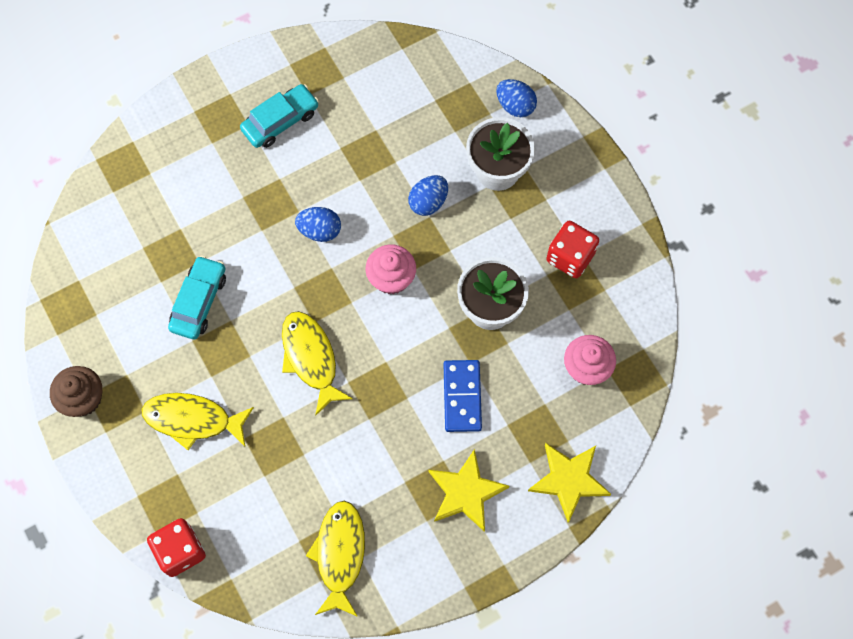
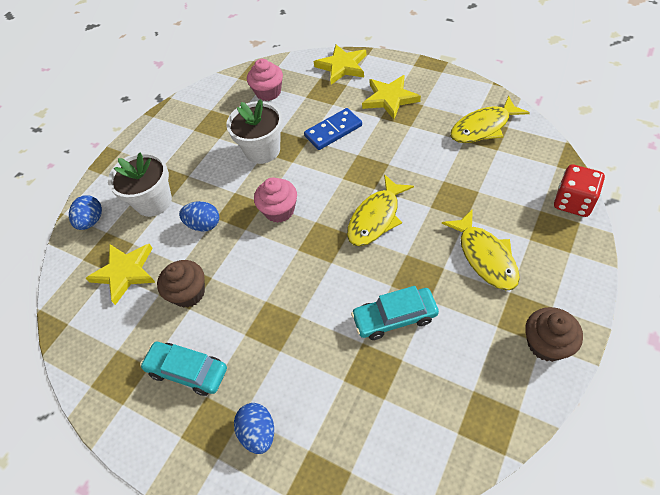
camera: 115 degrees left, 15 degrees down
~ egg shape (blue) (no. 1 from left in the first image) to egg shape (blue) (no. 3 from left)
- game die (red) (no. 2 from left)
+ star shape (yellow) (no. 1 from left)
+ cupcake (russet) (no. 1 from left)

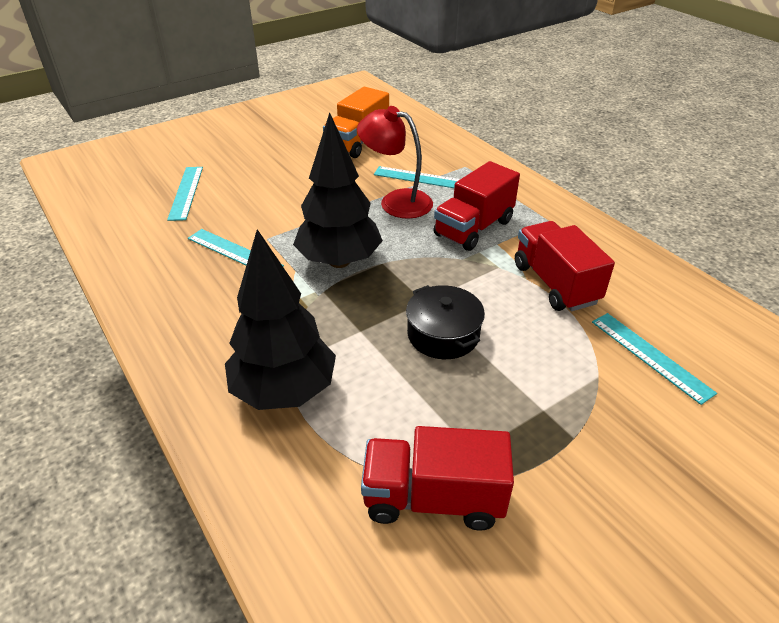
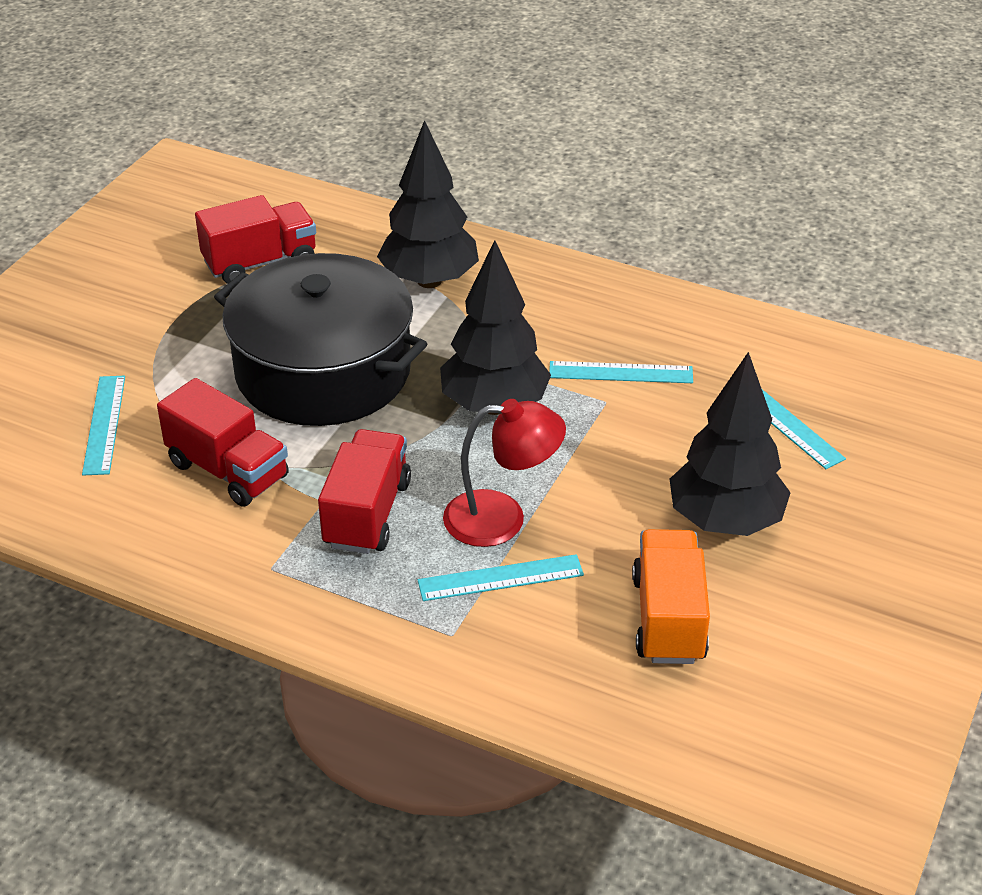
camera: 150 degrees right, 0 degrees up
~ stockpot (ebony) x2.21
~ ruler (aqua) (no. 4 from left in the first image) 60 degrees clockwise
+ toy tree (ebony) (no. 3 from left)

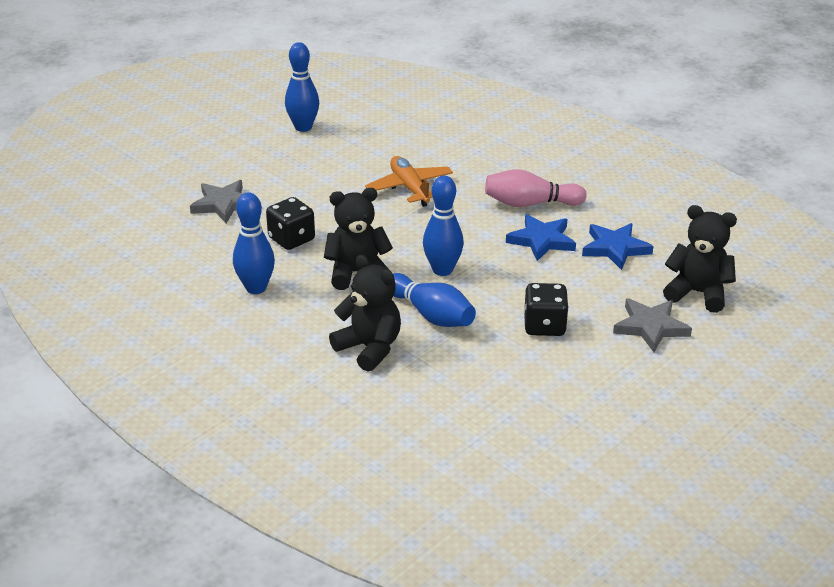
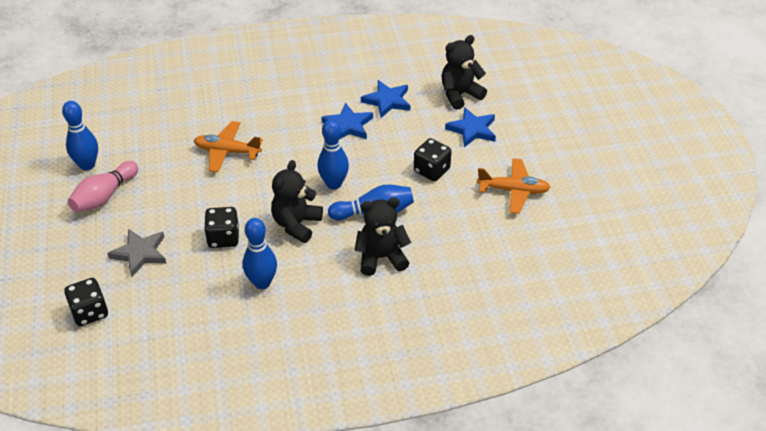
camera: 55 degrees left, 10 degrees up
~ tenpin (rosy)
~ star shape (gray) (no. 2 from left) to star shape (blue) (no. 3 from left)
+ toy plane (orange) (no. 2 from left)
+ game die (ebony) (no. 1 from left)

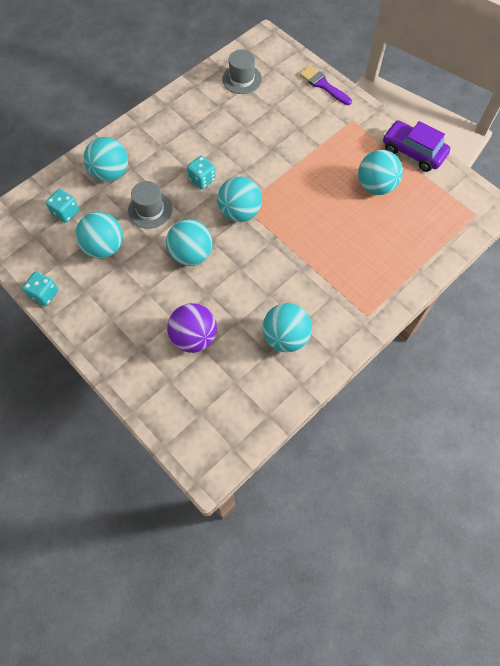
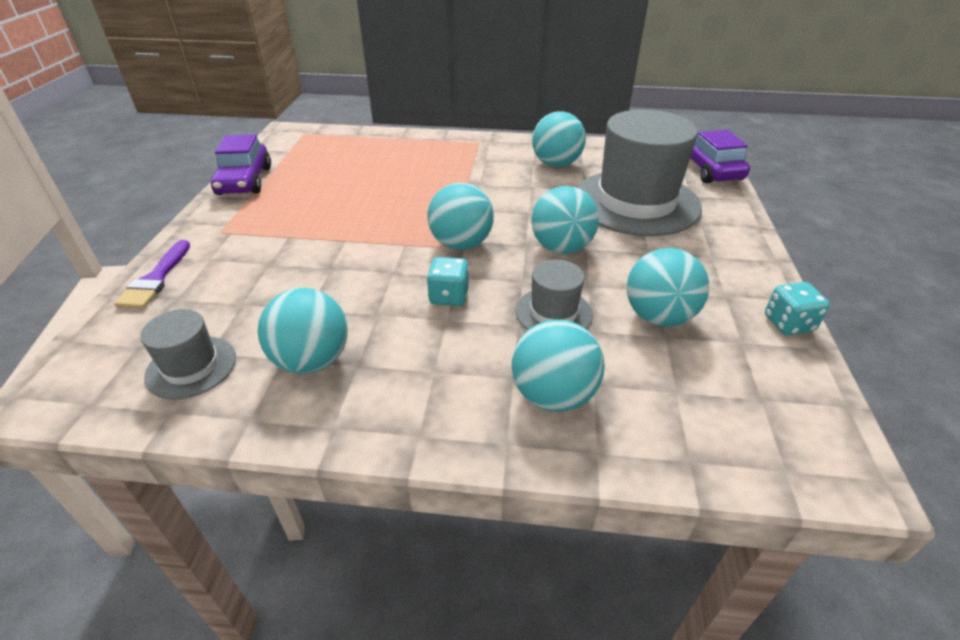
camera: 130 degrees left, 25 degrees down
~ play ball (aqua) (no. 6 from left in the first image) to play ball (aqua) (no. 1 from left)
- game die (aqua) (no. 2 from left)
~ play ball (purple) to tall hat (gray) (no. 3 from left)
+ toy car (purple) (no. 2 from left)

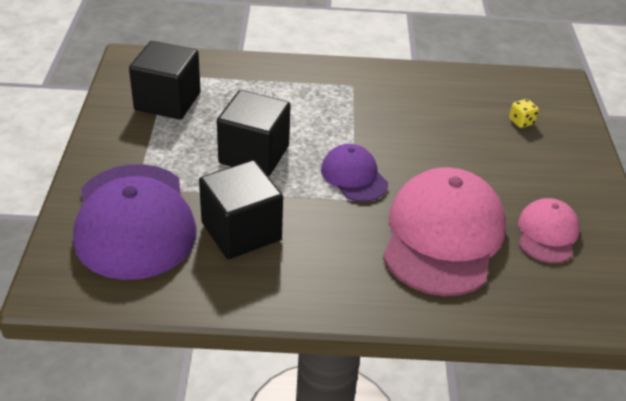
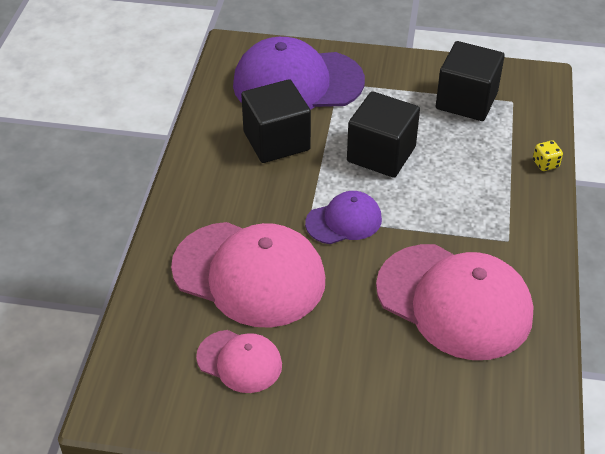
camera: 100 degrees right, 5 degrees up
~ game die (yellow)
+ baseball cap (rosy) (no. 3 from left)

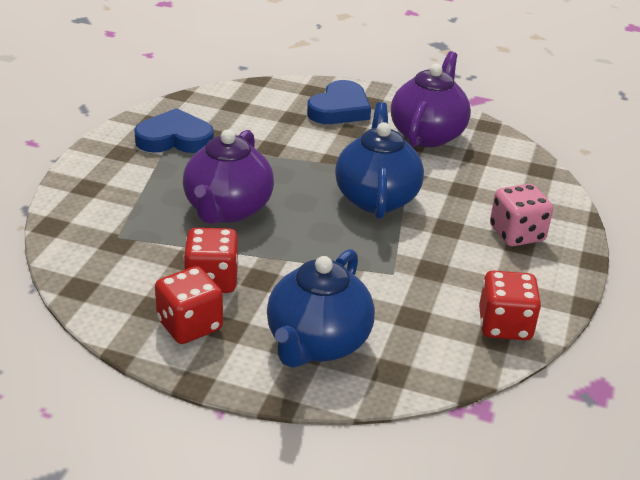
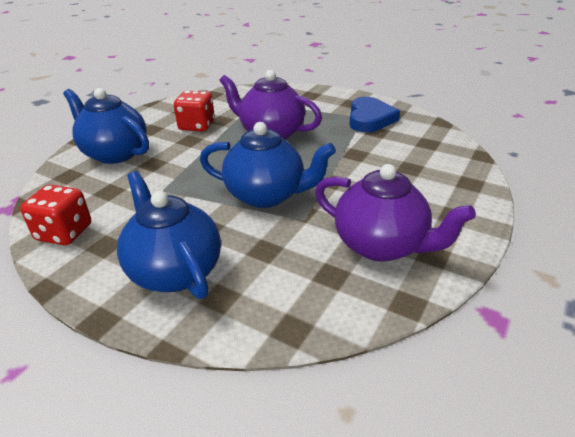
camera: 105 degrees right, 0 degrees up
- heart (blue) (no. 2 from left)
~ game die (rosy) to china teapot (blue) (no. 2 from left)
- game die (red) (no. 1 from left)

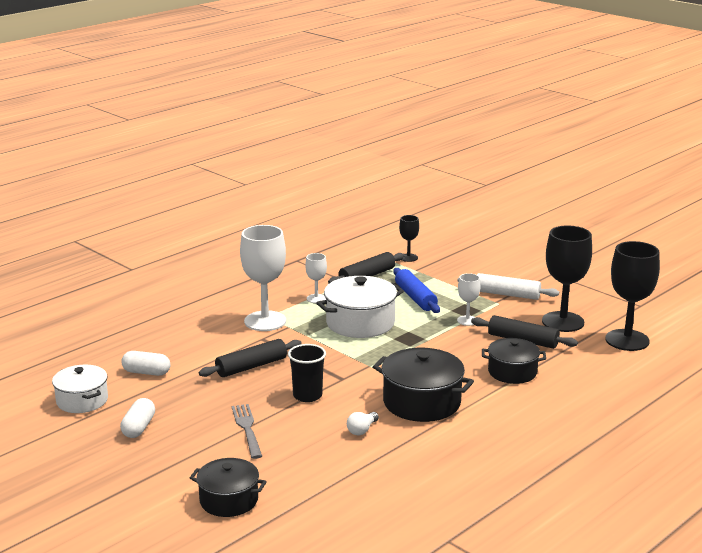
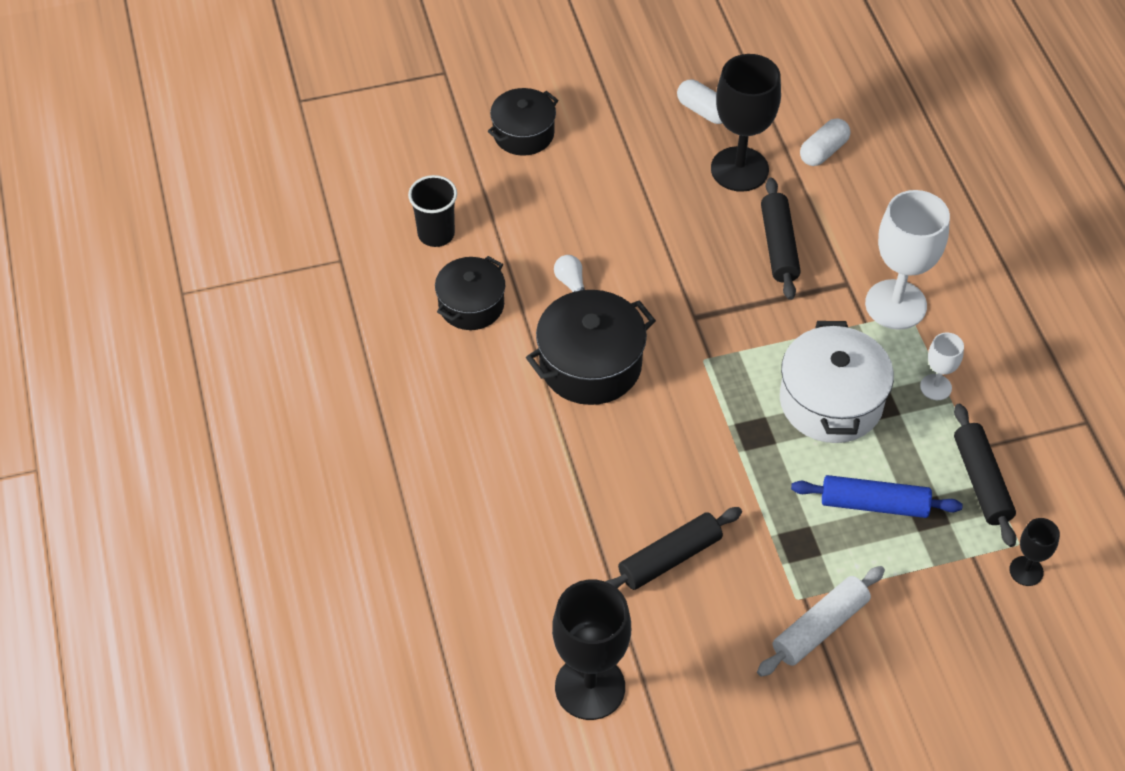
camera: 120 degrees right, 30 degrees up
~ wine glass (ebony) (no. 2 from left)
- wine glass (white) (no. 3 from left)
~ stockpot (ebony) (no. 3 from left in the first image) to stockpot (ebony) (no. 1 from left)
~ tumbler (ebony)
- stockpot (white) (no. 1 from left)
- table fork (gray)

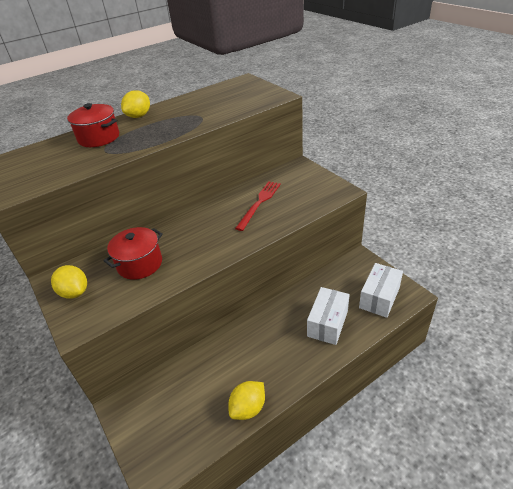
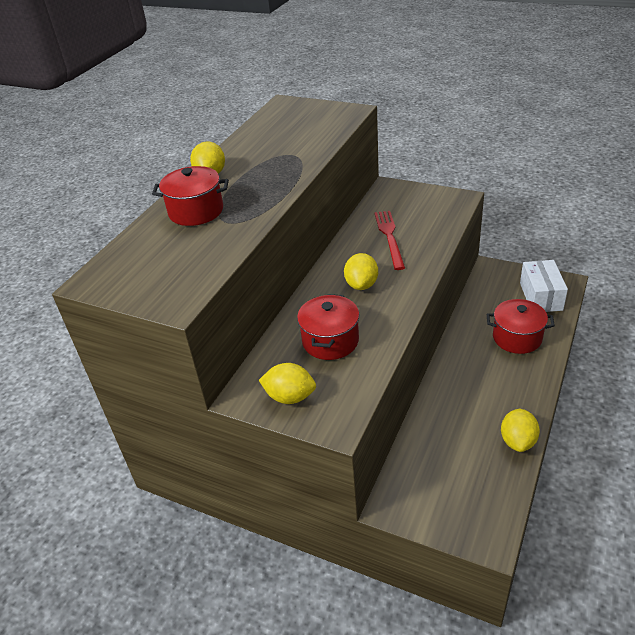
camera: 30 degrees left, 0 degrees up
~ box (white) (no. 1 from left) to stockpot (red) (no. 3 from left)
+ lemon (yellow) (no. 3 from left)

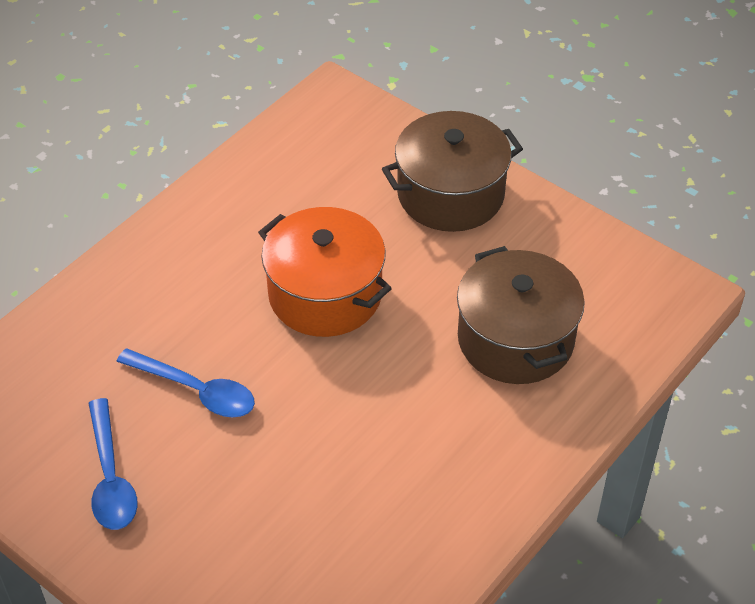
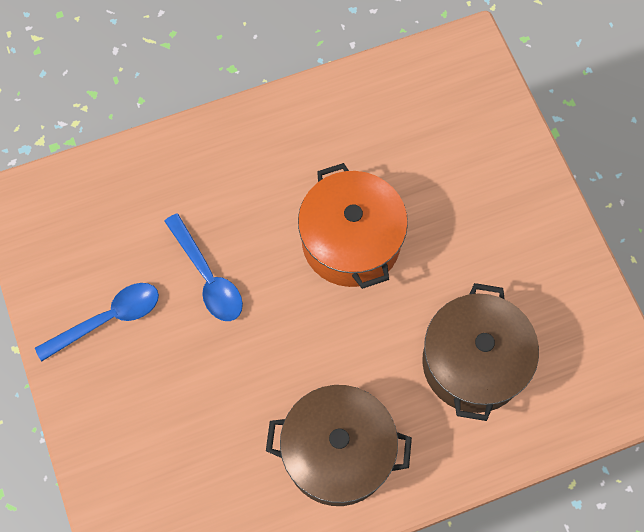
camera: 30 degrees right, 20 degrees up
~ stockpot (russet) (no. 1 from left)
~ tablespoon (blue) (no. 1 from left) 135 degrees counterclockwise

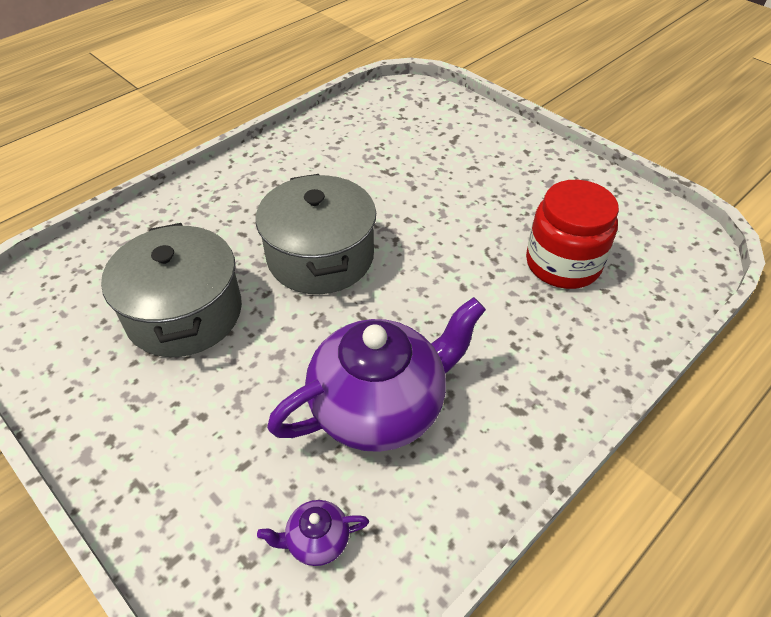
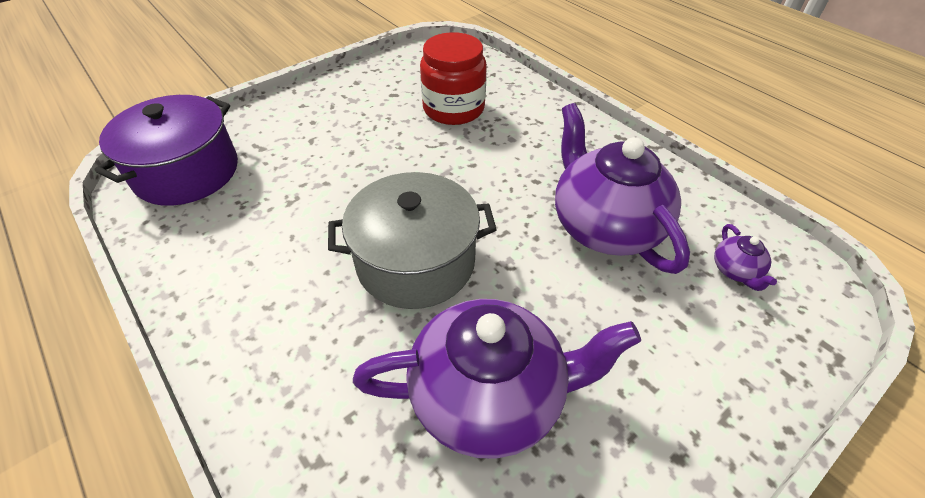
camera: 85 degrees left, 0 degrees up
~ stockpot (gray) (no. 1 from left) to china teapot (purple) (no. 1 from left)
+ stockpot (purple)

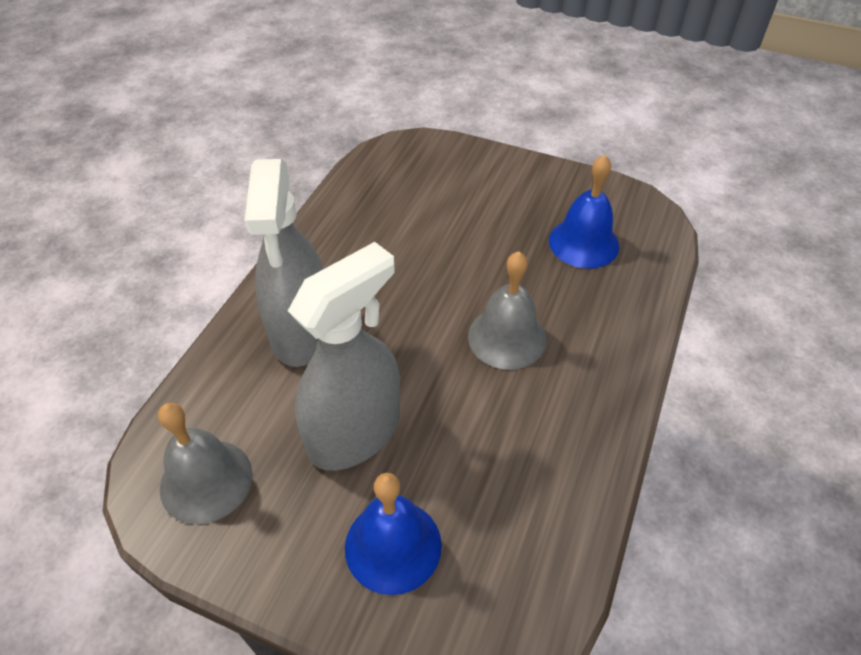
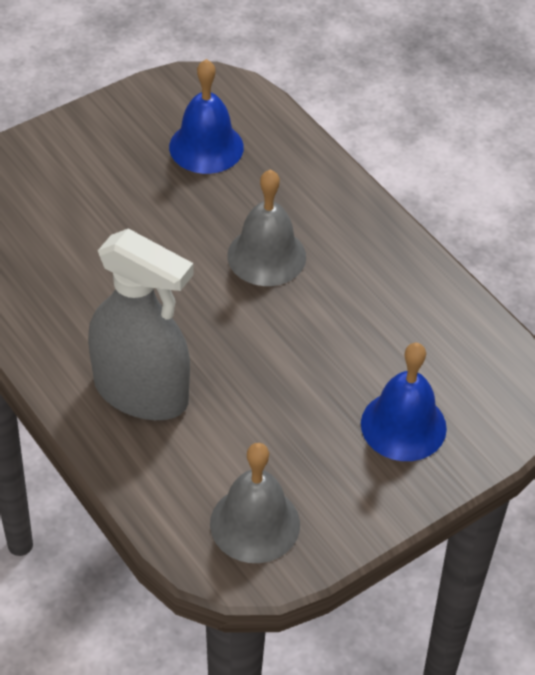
camera: 60 degrees left, 0 degrees up
- sprayer (gray) (no. 2 from left)

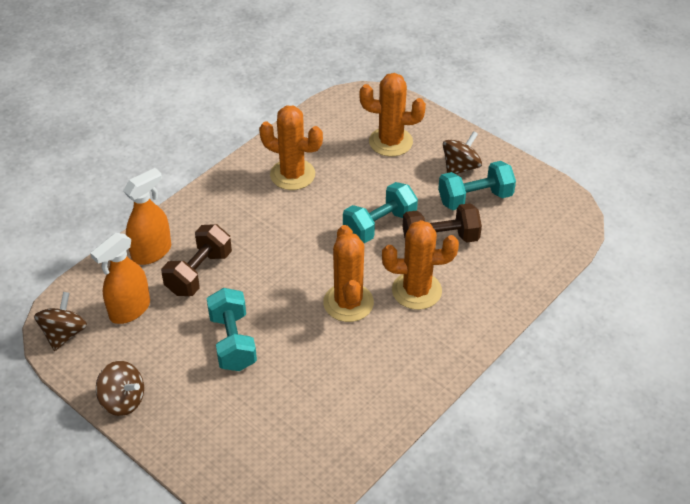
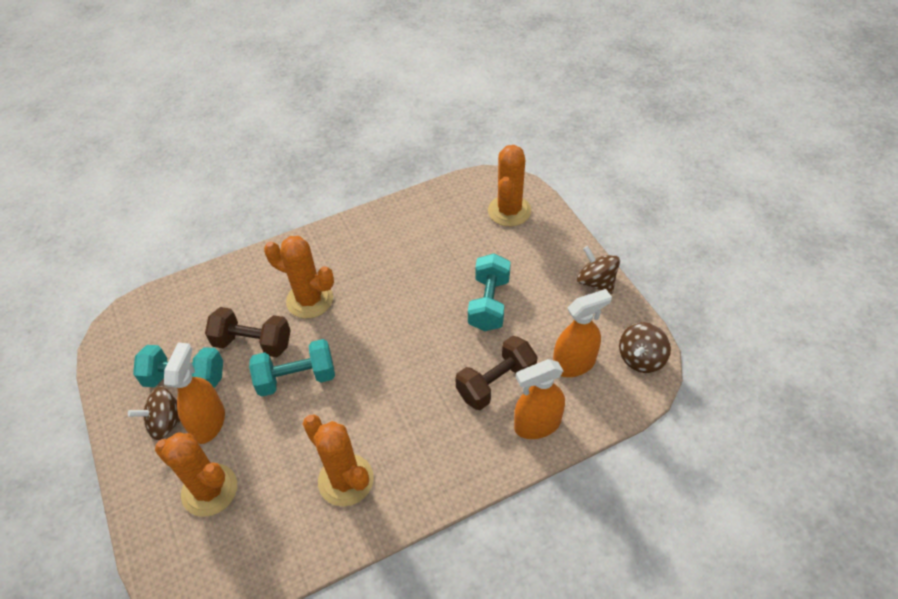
camera: 155 degrees left, 5 degrees up
~ prickly plant (orange) (no. 2 from left in the first image) to prickly plant (orange) (no. 4 from left)
+ sprayer (orange) (no. 1 from left)

